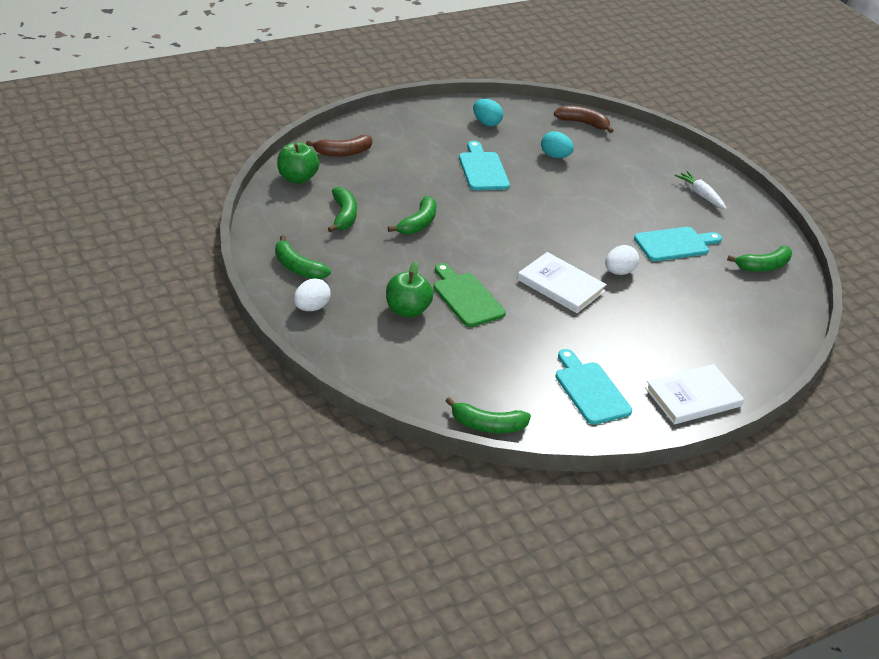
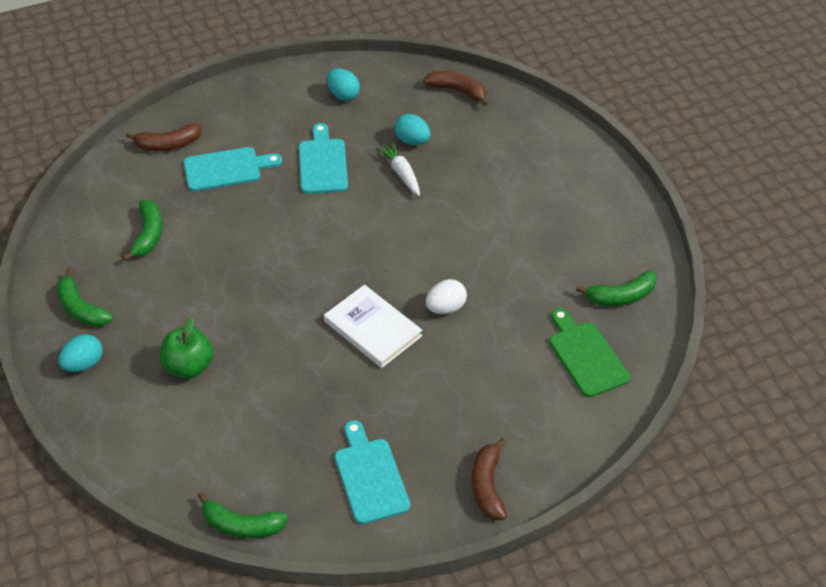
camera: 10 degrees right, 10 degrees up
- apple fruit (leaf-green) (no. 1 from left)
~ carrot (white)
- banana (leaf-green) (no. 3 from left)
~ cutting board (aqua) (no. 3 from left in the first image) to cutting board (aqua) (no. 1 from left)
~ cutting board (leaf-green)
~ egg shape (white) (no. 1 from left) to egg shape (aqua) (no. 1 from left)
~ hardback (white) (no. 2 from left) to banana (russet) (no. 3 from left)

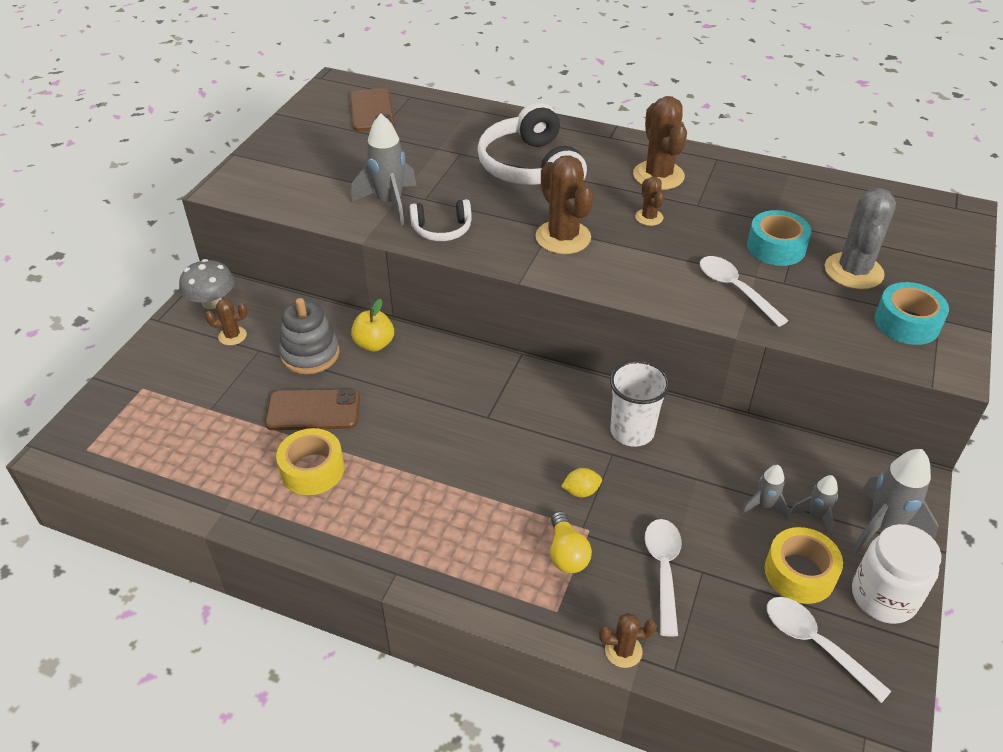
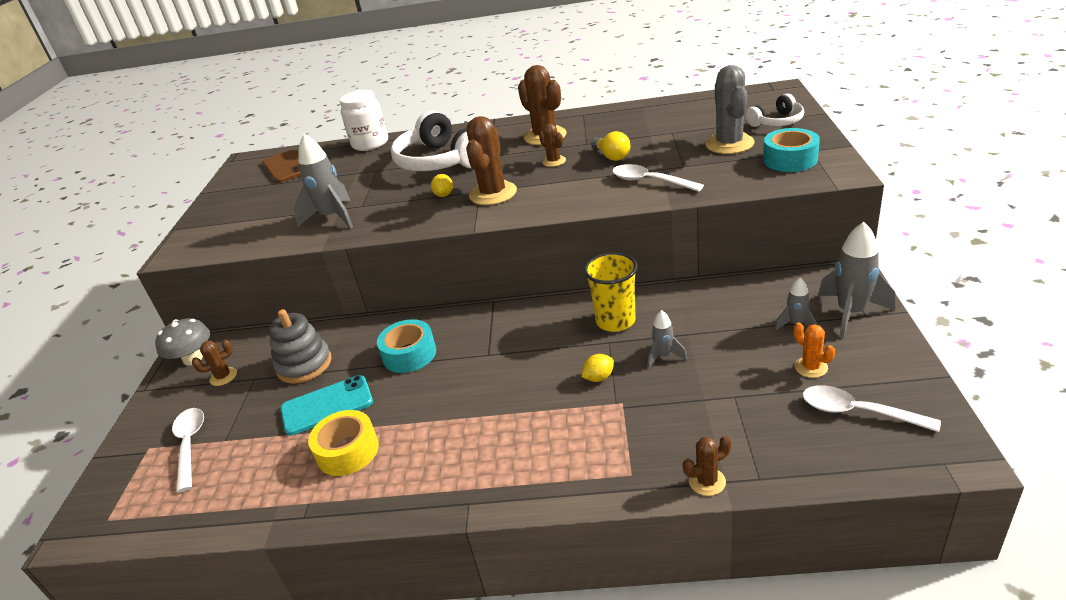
camera: 15 degrees left, 10 degrees down
~ prickly plant (russet) (no. 2 from left) 60 degrees clockwise
~ headset (white) (no. 1 from left in the first image) to headset (white) (no. 2 from left)
~ sticky tape (aqua) (no. 1 from left)
- apple fruit (yellow)
~ tumbler (white) to tumbler (yellow)
~ phone (russet) (no. 1 from left) to phone (aqua)
~ spaceship (gray) (no. 2 from left)
~ lightbulb (yellow)
~ tablespoon (white) (no. 1 from left)
~ jar (white)
~ sticky tape (yellow) (no. 2 from left) to prickly plant (orange)
+ lemon (yellow) (no. 1 from left)

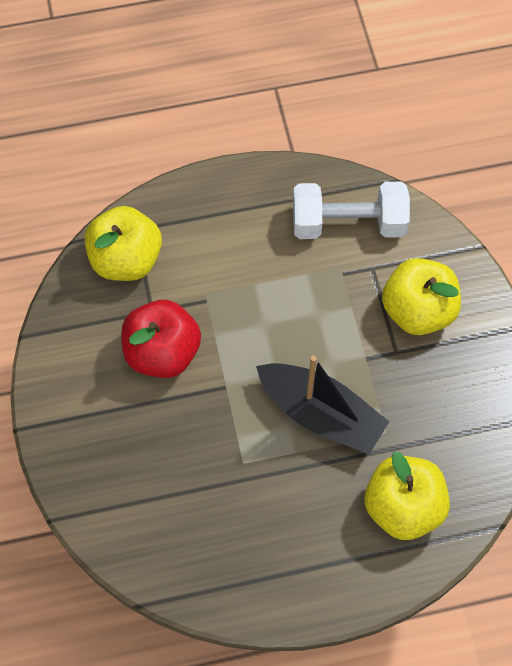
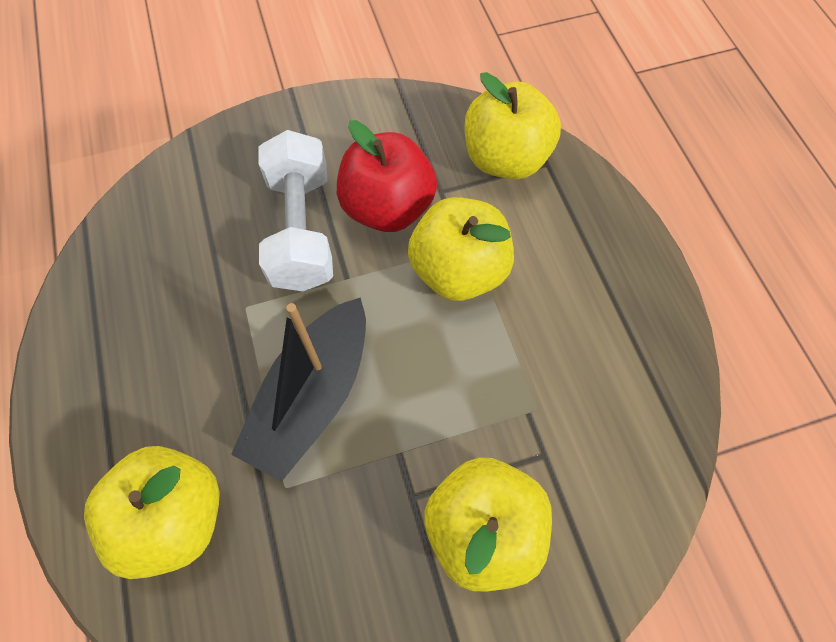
camera: 85 degrees right, 0 degrees up
~ dumbbell (white)
+ apple fruit (yellow) (no. 2 from left)

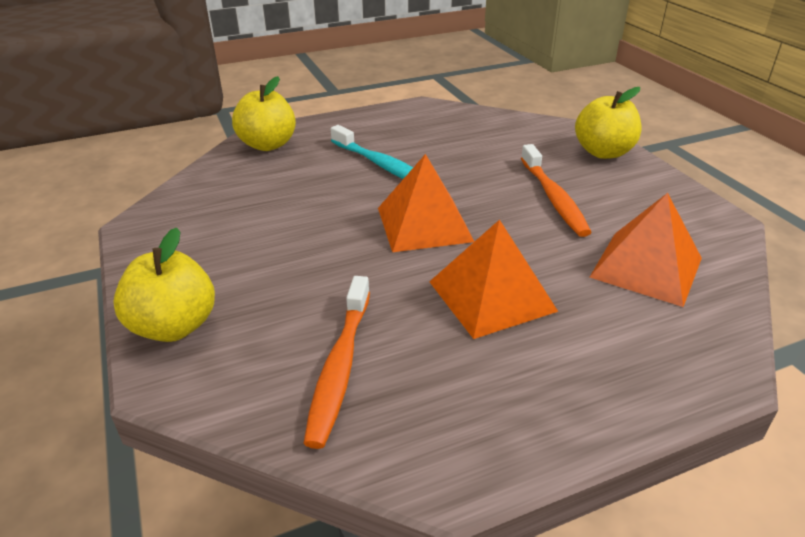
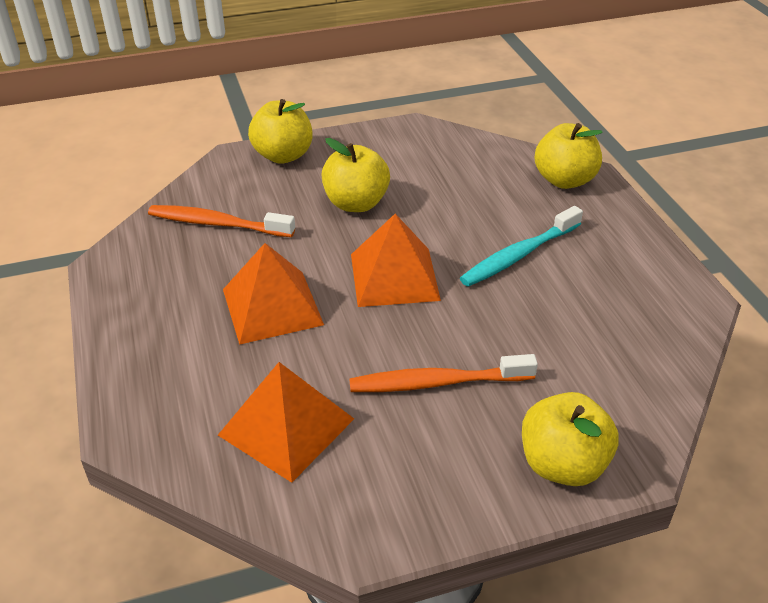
camera: 95 degrees right, 5 degrees up
+ apple fruit (yellow) (no. 2 from left)

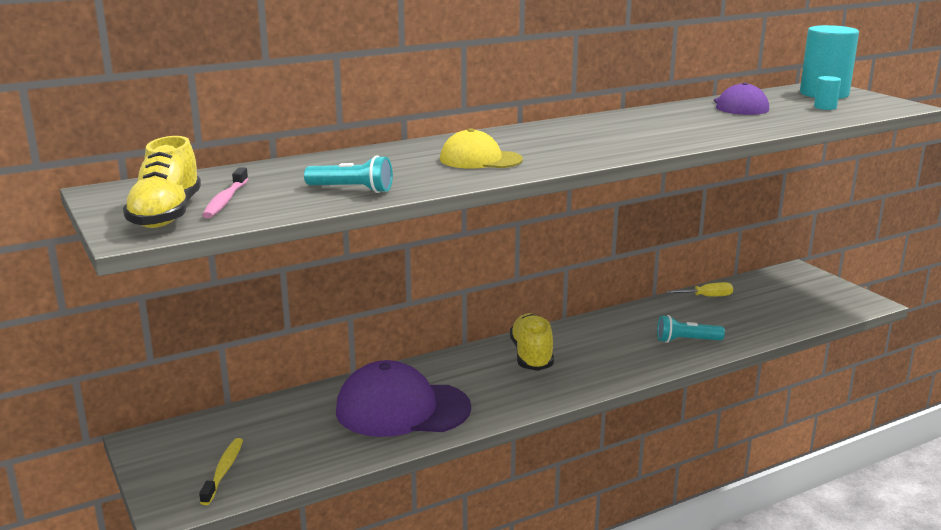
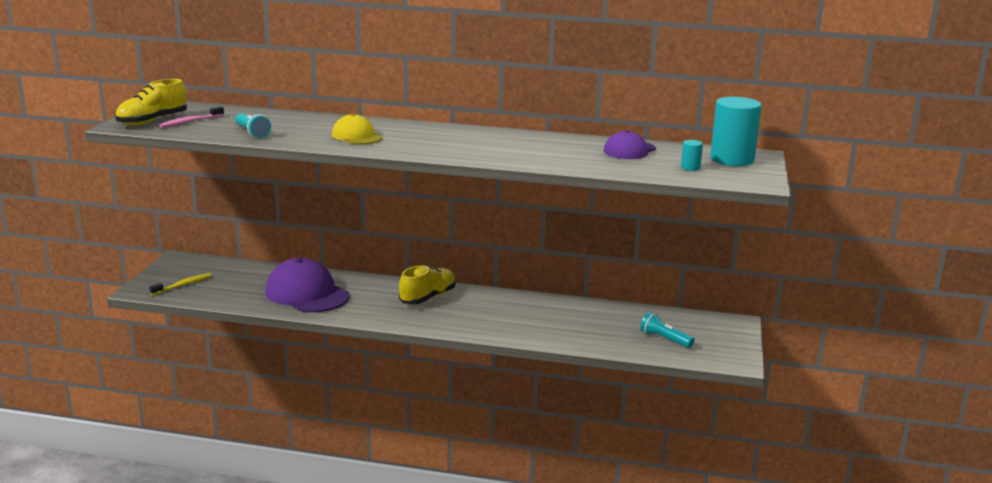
camera: 40 degrees right, 0 degrees up
- screwdriver (yellow)
~ torch (aqua) (no. 2 from left)

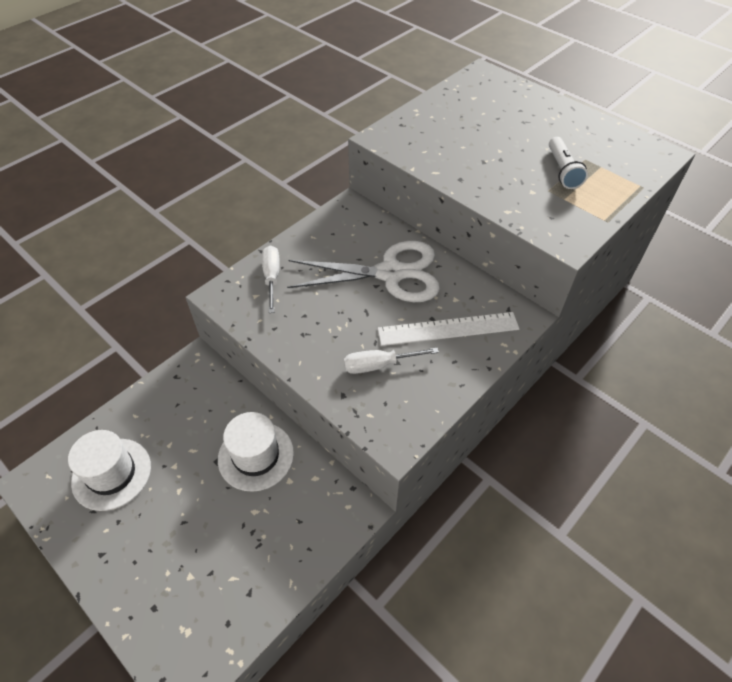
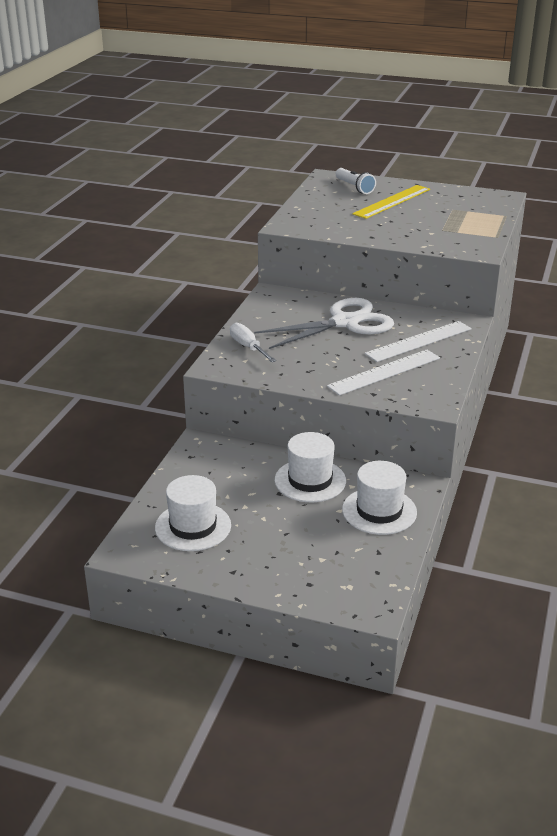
camera: 25 degrees left, 20 degrees down
~ torch (white)
~ screwdriver (white) (no. 2 from left) to ruler (white) (no. 1 from left)
+ ruler (yellow)
+ tall hat (white) (no. 3 from left)

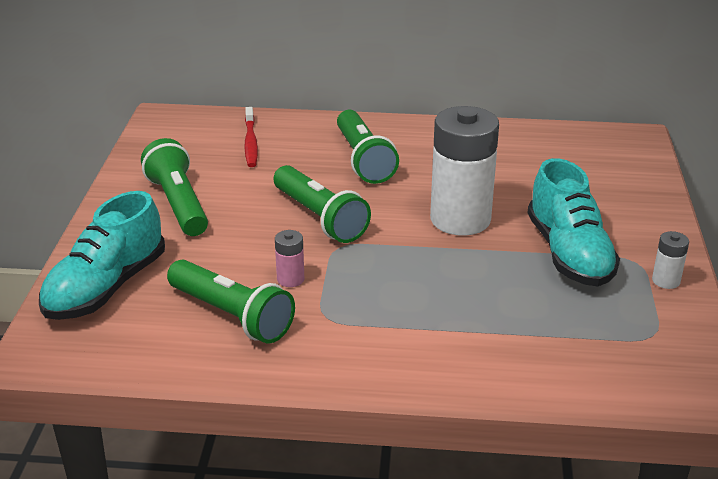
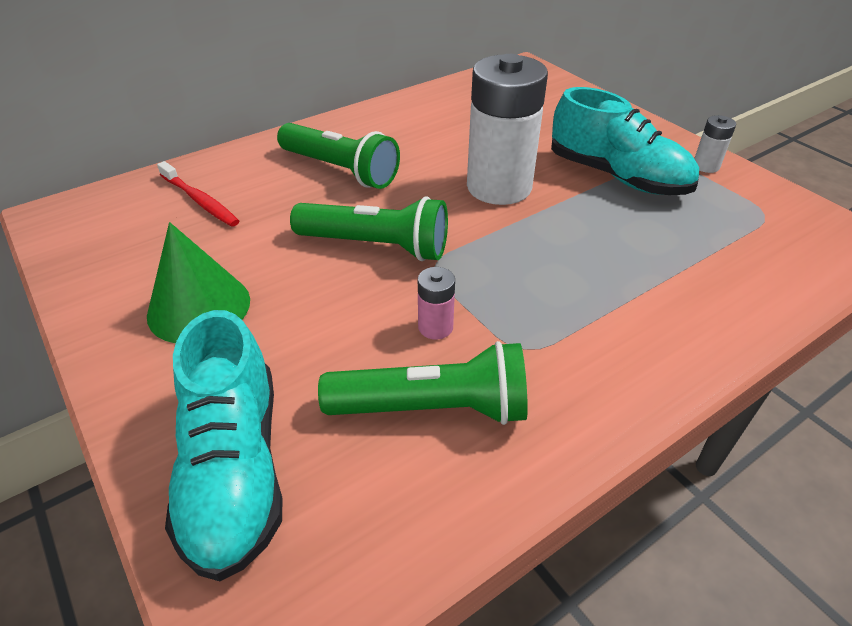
camera: 40 degrees left, 10 degrees up
~ torch (leaf-green) (no. 1 from left) to cone shape (leaf-green)

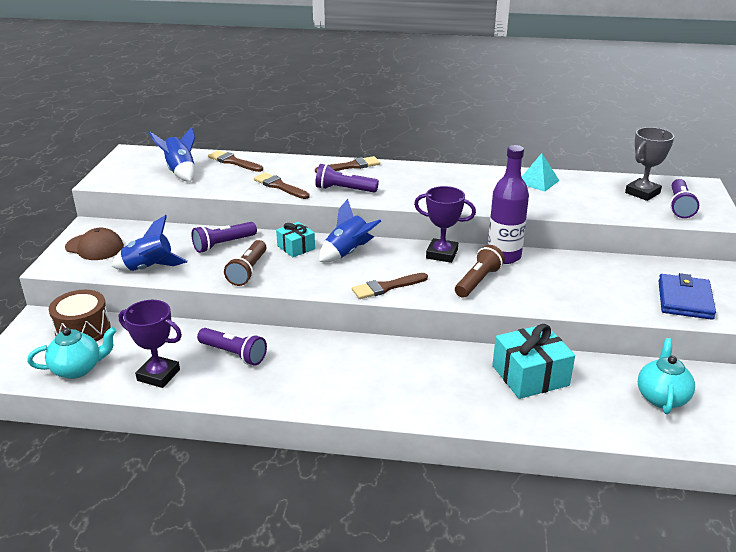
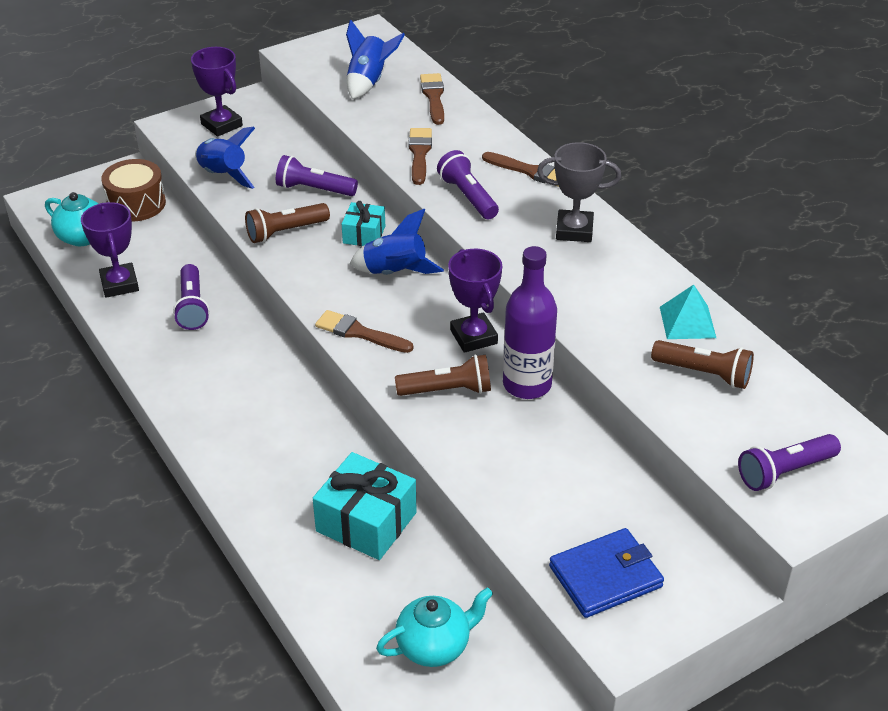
camera: 50 degrees right, 10 degrees up
~ award cup (gray)
~ baseball cap (russet) to award cup (purple) (no. 2 from left)
+ torch (russet) (no. 3 from left)

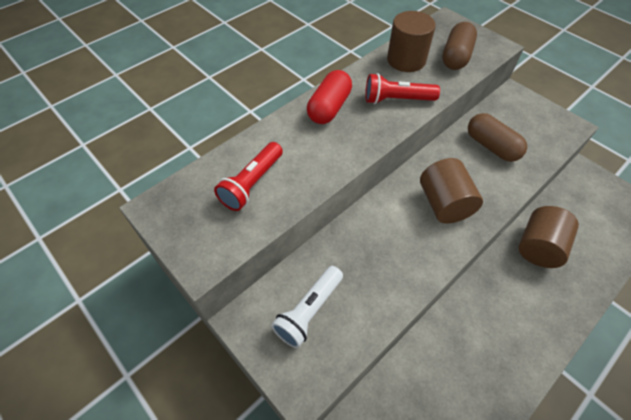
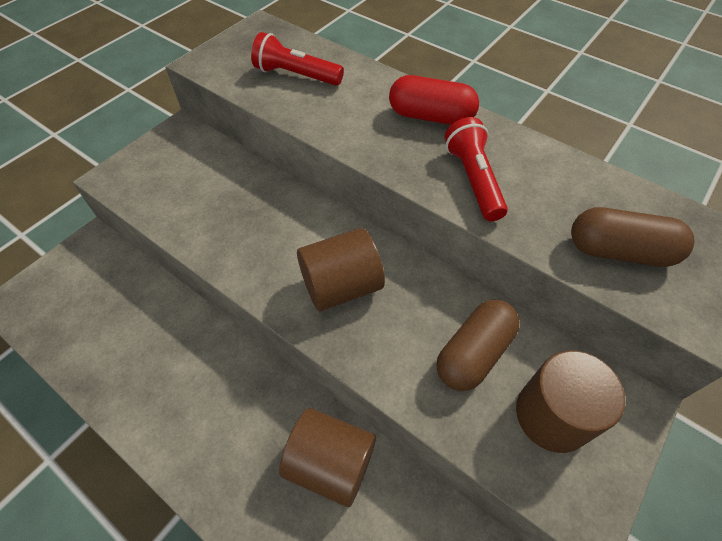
camera: 80 degrees right, 0 degrees up
~ cylinder (russet) (no. 1 from left in the first image) to cylinder (russet) (no. 3 from left)
- torch (white)

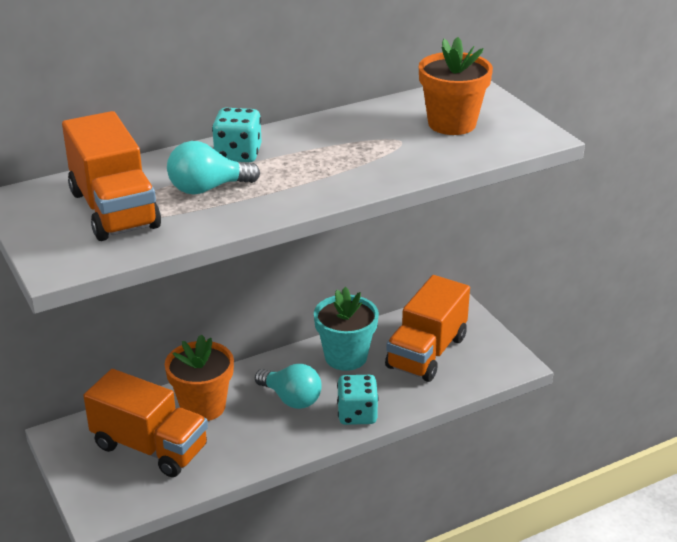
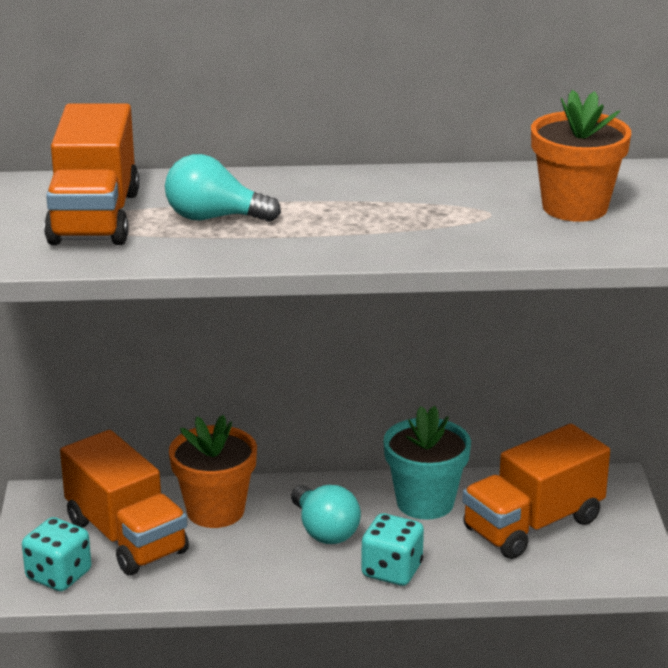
camera: 25 degrees right, 5 degrees down
~ game die (aqua) (no. 1 from left)

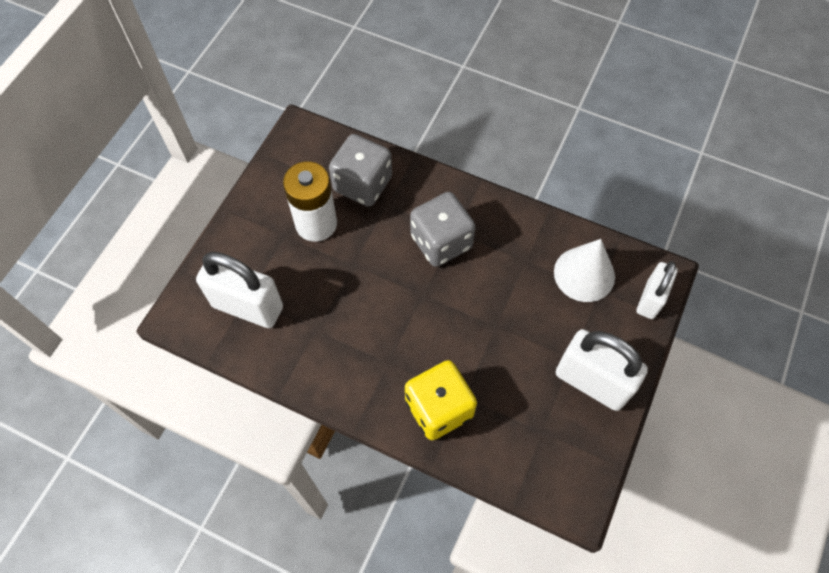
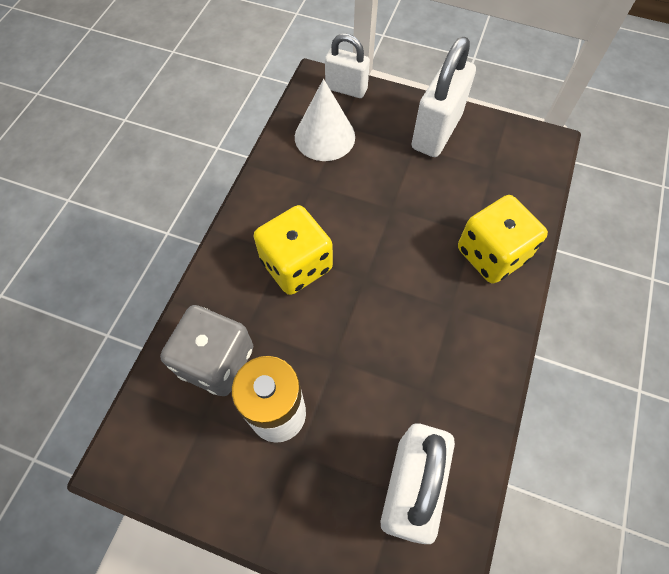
camera: 95 degrees left, 0 degrees up
~ game die (gray) (no. 2 from left) to game die (yellow) (no. 1 from left)

